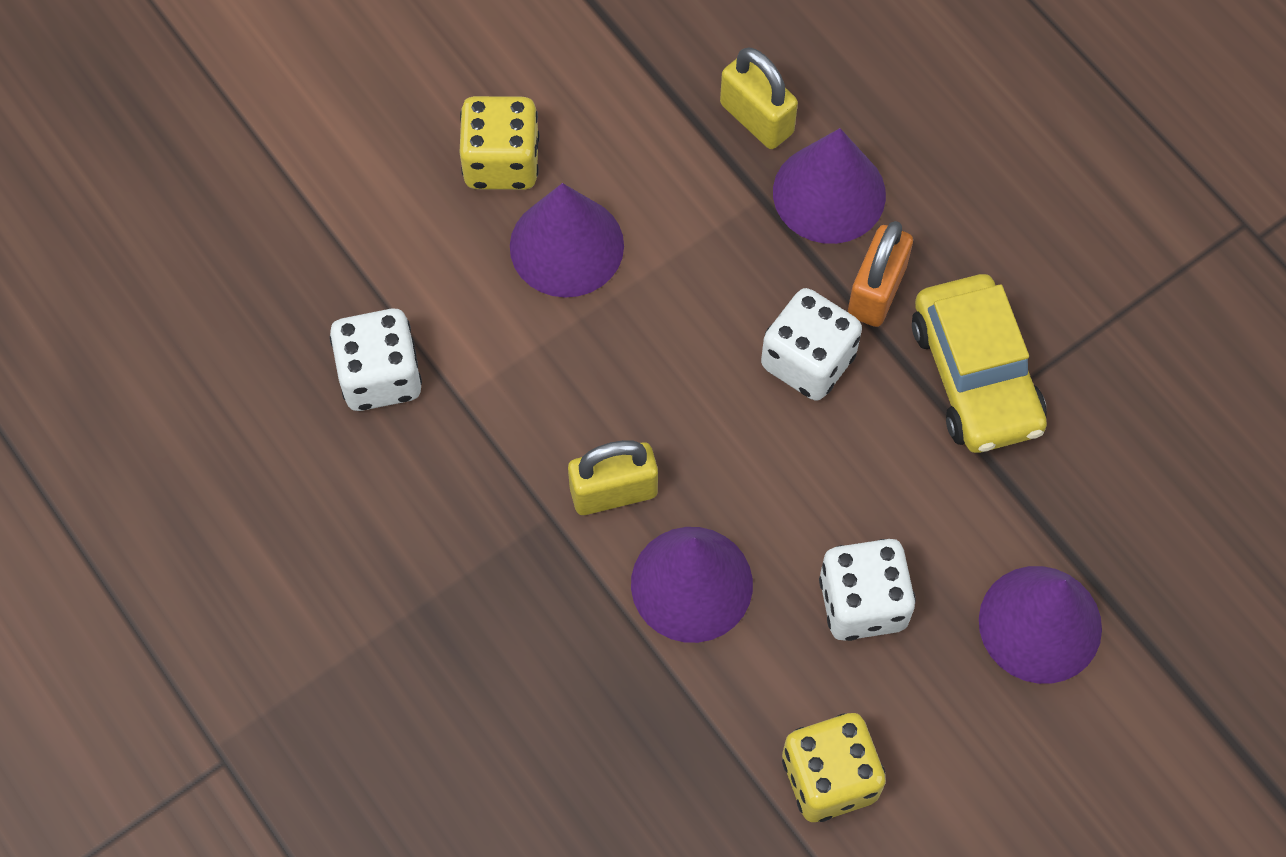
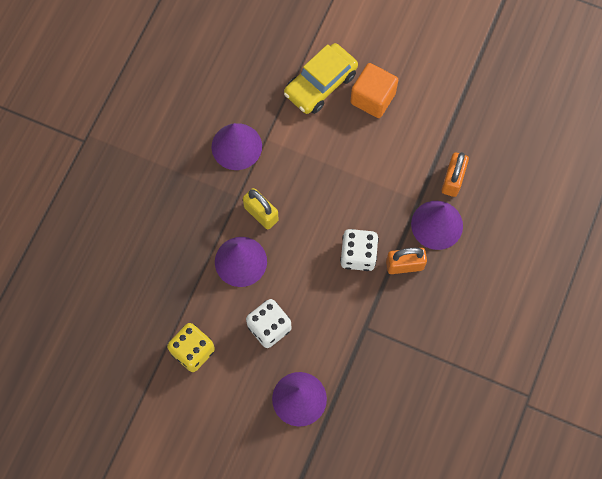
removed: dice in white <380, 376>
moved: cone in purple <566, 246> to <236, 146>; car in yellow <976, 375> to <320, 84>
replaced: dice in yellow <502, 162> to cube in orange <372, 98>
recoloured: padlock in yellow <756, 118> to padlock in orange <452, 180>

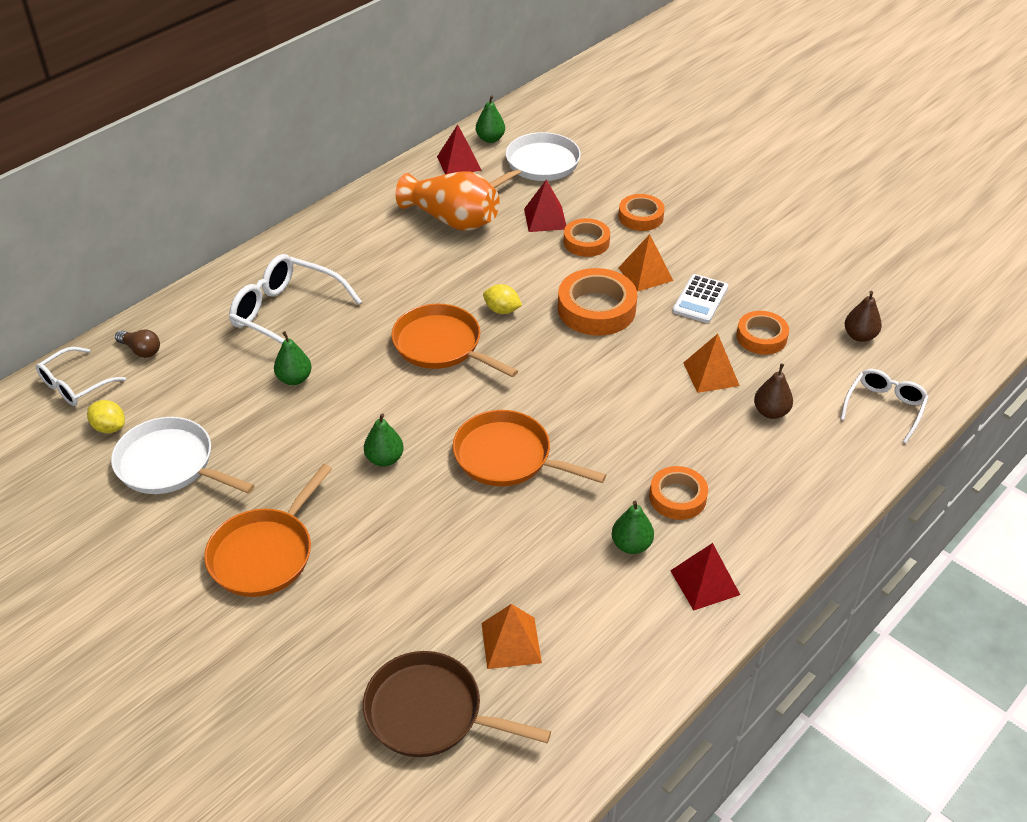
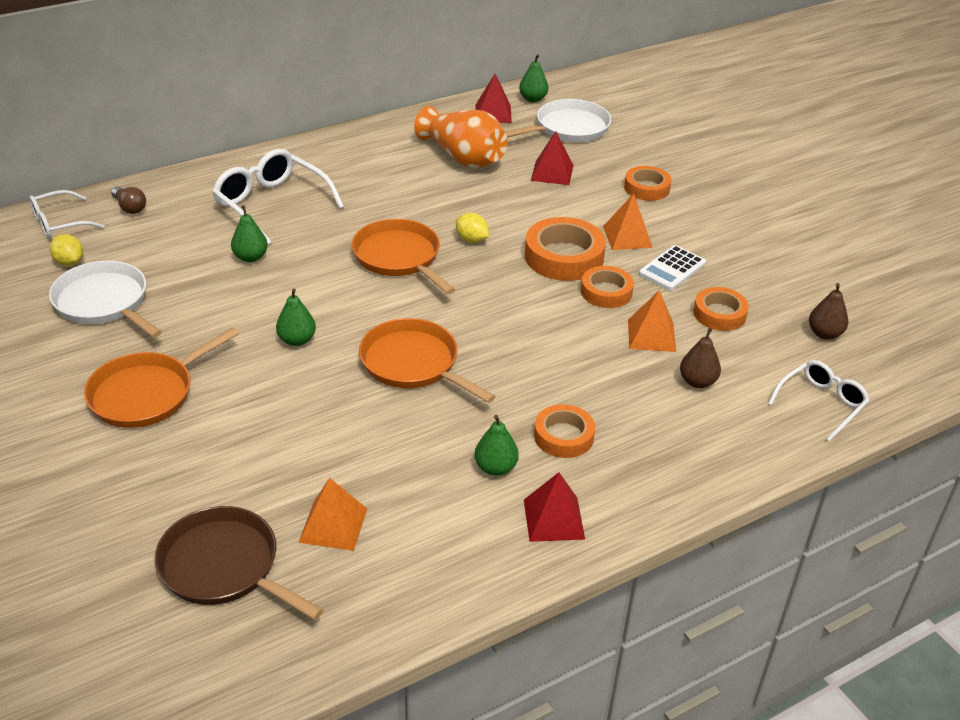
moved: tape in orange <586, 242> to <606, 292>

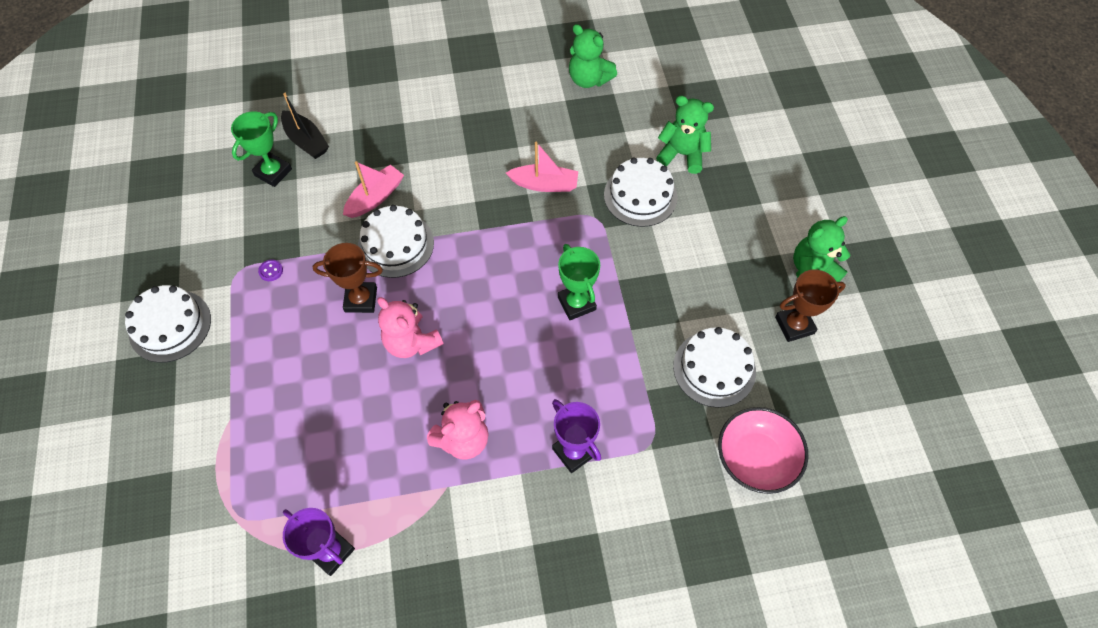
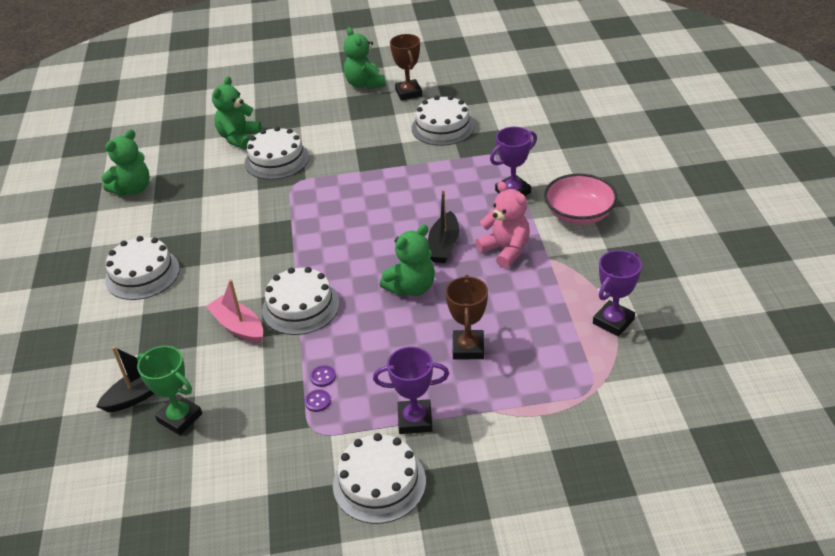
removed: boat in pink <544, 184>; trophy in green <576, 303>
added: cake in white <142, 274>; button in purple <323, 377>; trophy in purple <415, 420>; boat in black <444, 245>
moved: trophy in brown <361, 299> to <468, 348>; bowl in pink <756, 458> to <579, 214>
recoloured: teddy bear in pink <411, 342> to teddy bear in green <411, 287>

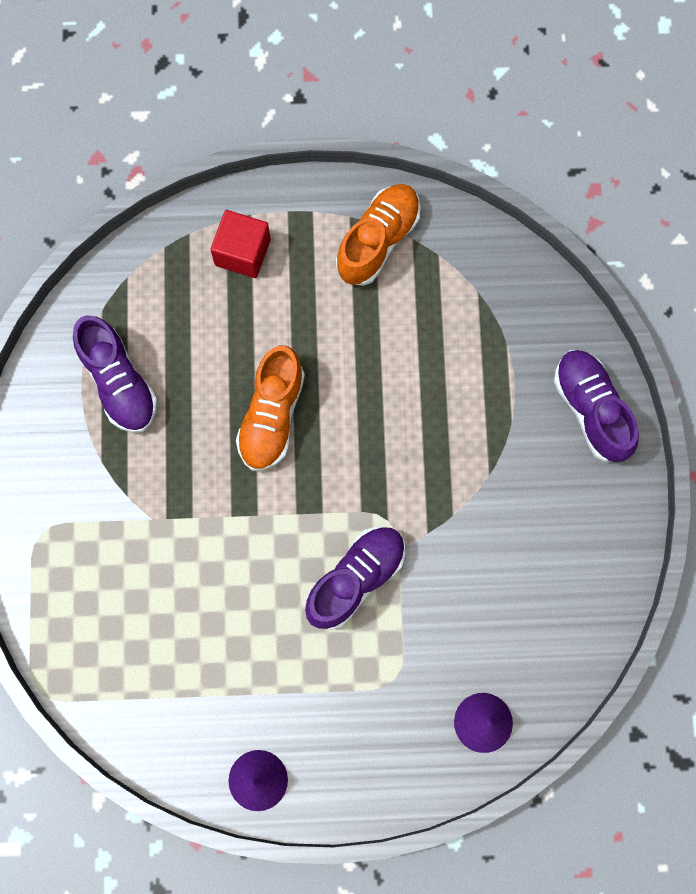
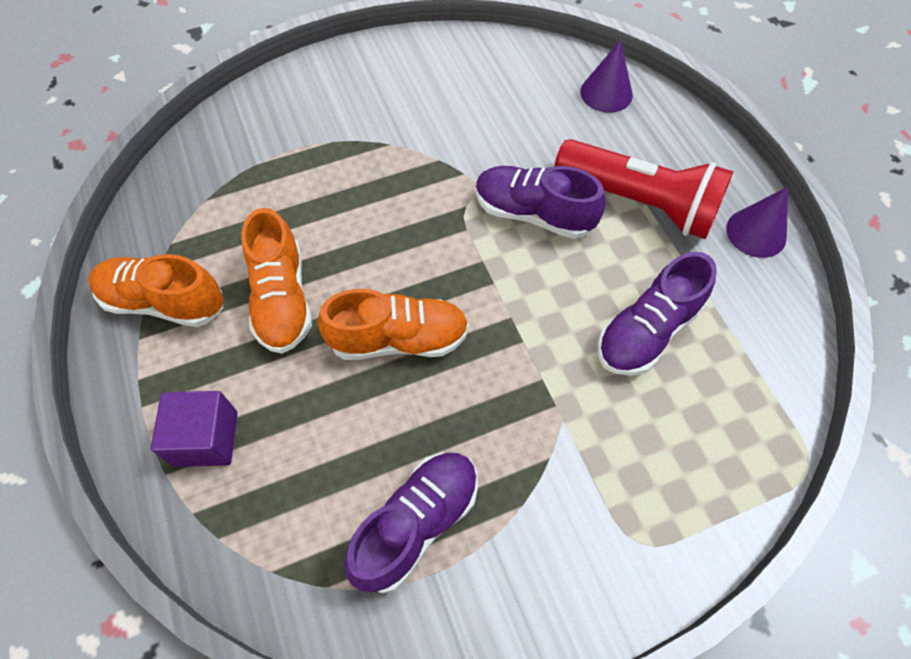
added: shoe in orange <282, 299>; flashlight in red <639, 202>
moved: shoe in purple <591, 409> to <647, 331>
recoloured: cube in red <242, 252> to cube in purple <206, 438>

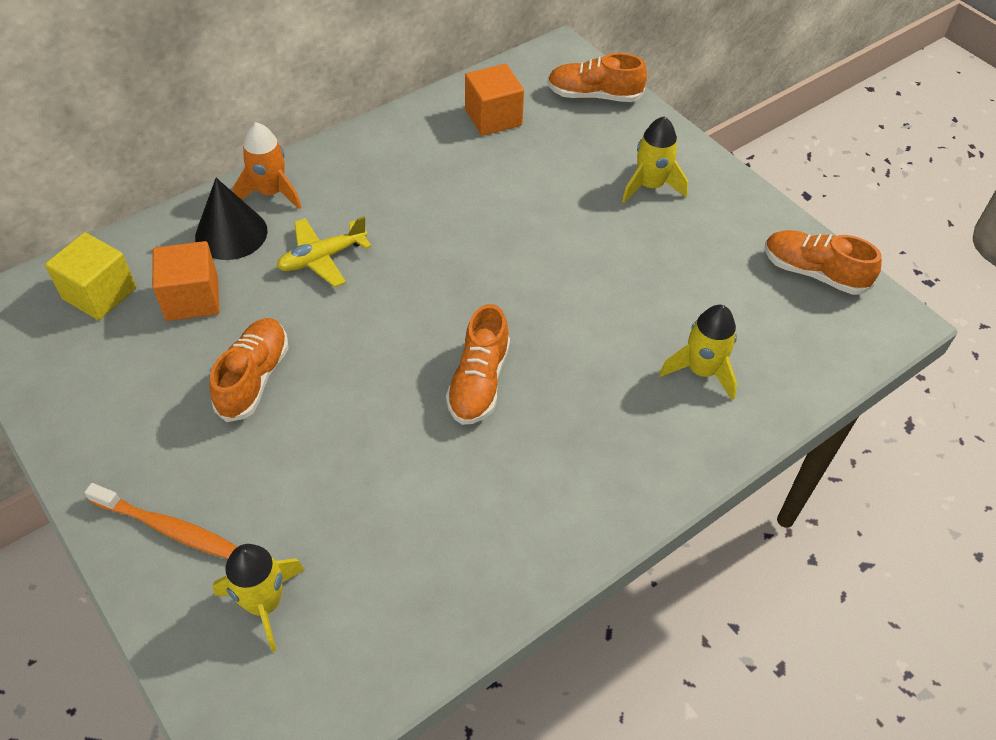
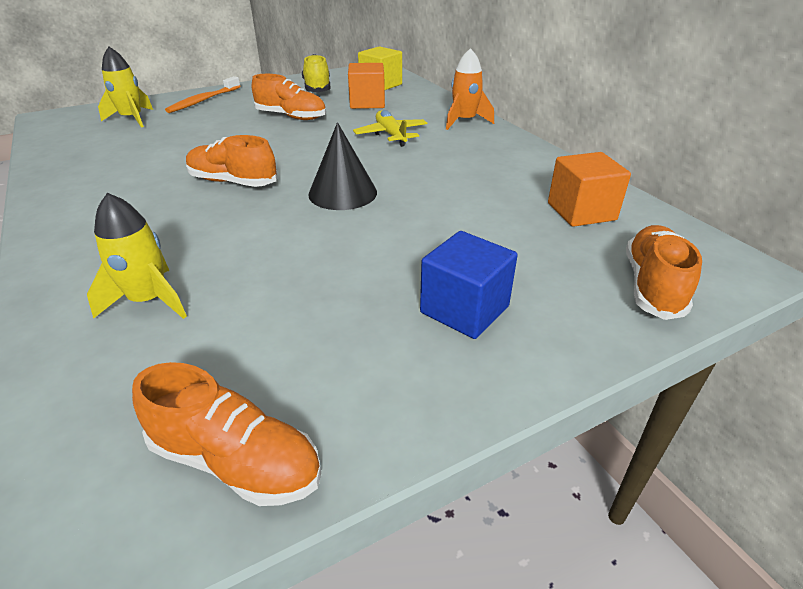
added: shoe in yellow <317, 88>
moved: cone in black <231, 233> to <342, 193>
replaced: rocket in yellow <650, 186> to cube in blue <464, 309>
turned: shoe in orange <813, 273> = <236, 461> 75 degrees clockwise

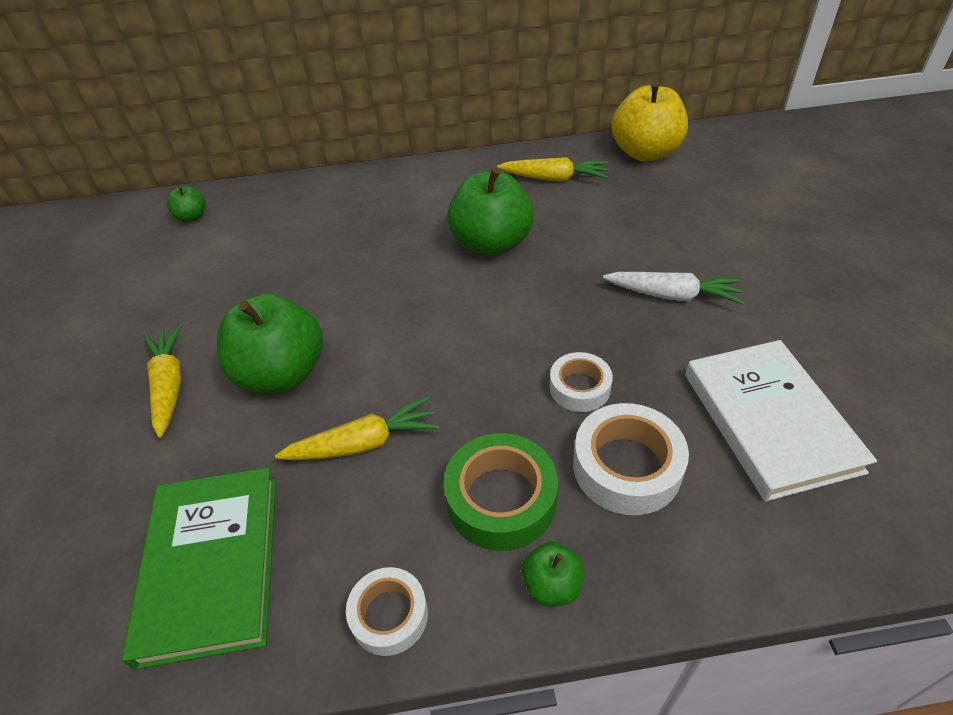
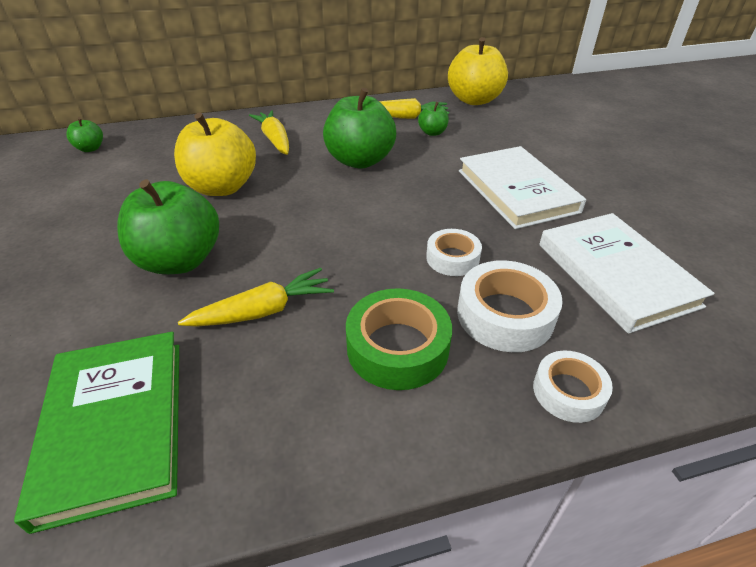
added: apple in yellow <222, 187>
moved: carrot in yellow <169, 385> to <275, 139>; apple in green <552, 585> to <432, 132>; tape in white <389, 615> to <568, 392>
replaced: carrot in white <673, 295> to book in white <516, 191>

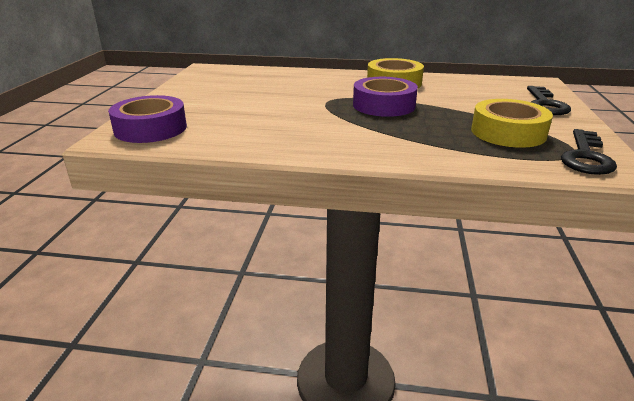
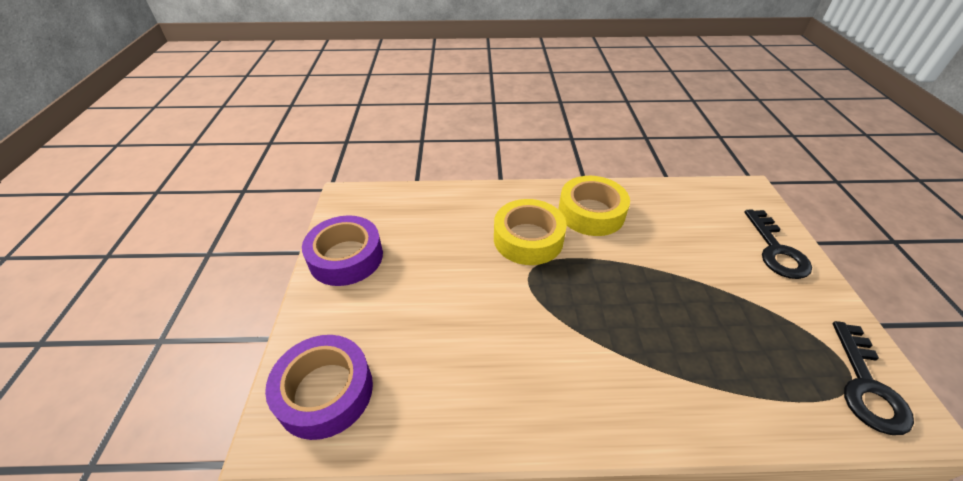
moved: tape in purple <384, 105> to <346, 257>; tape in yellow <508, 132> to <528, 239>

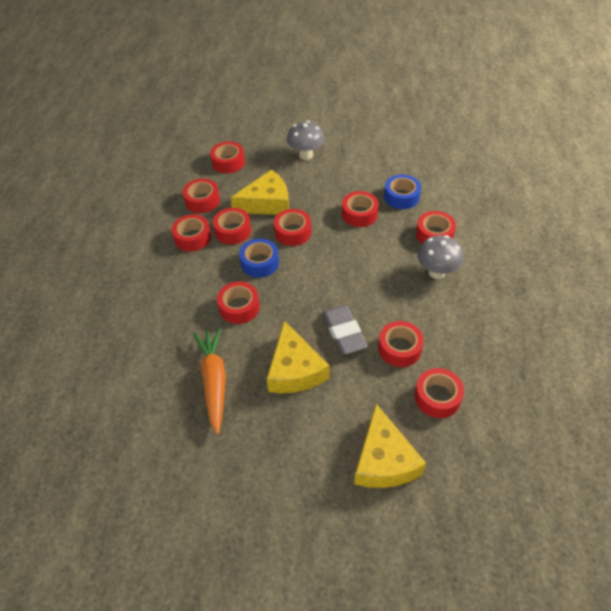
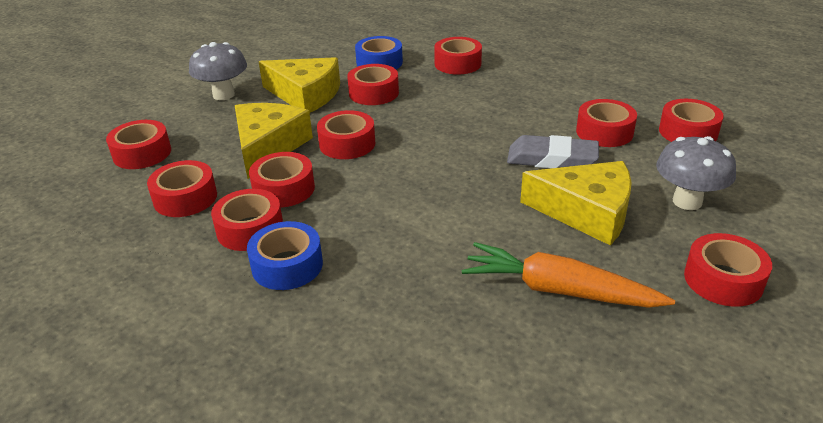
moved: tape in blue <260, 263> to <287, 265>; cheese in yellow <384, 460> to <306, 95>; mushroom in grey <436, 272> to <687, 201>; tape in red <239, 307> to <723, 280>

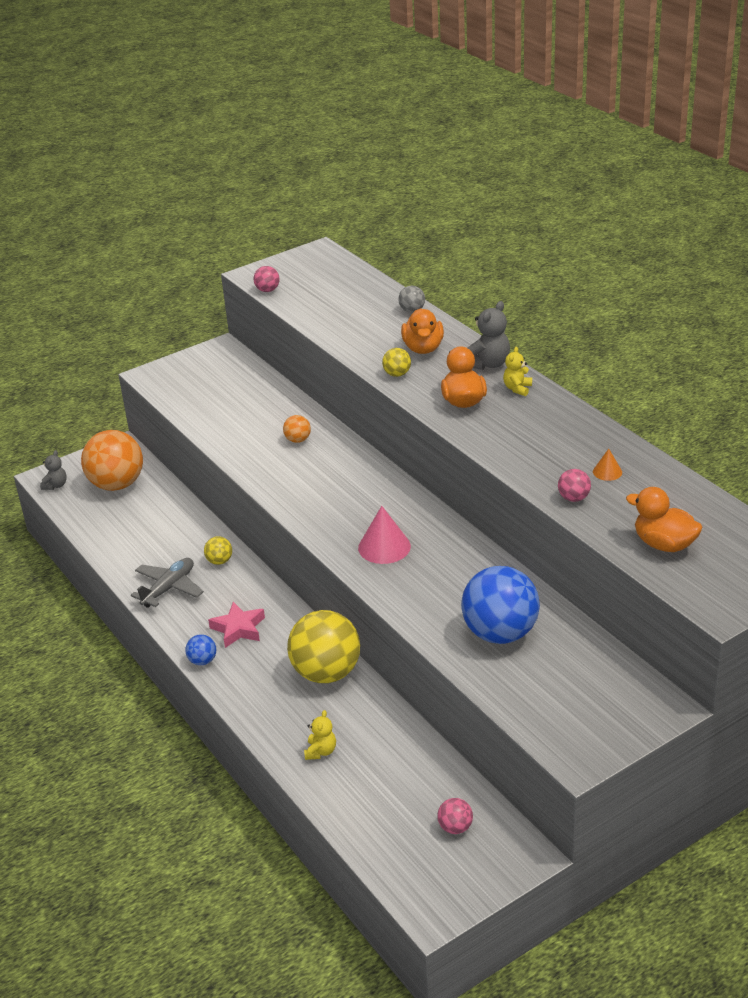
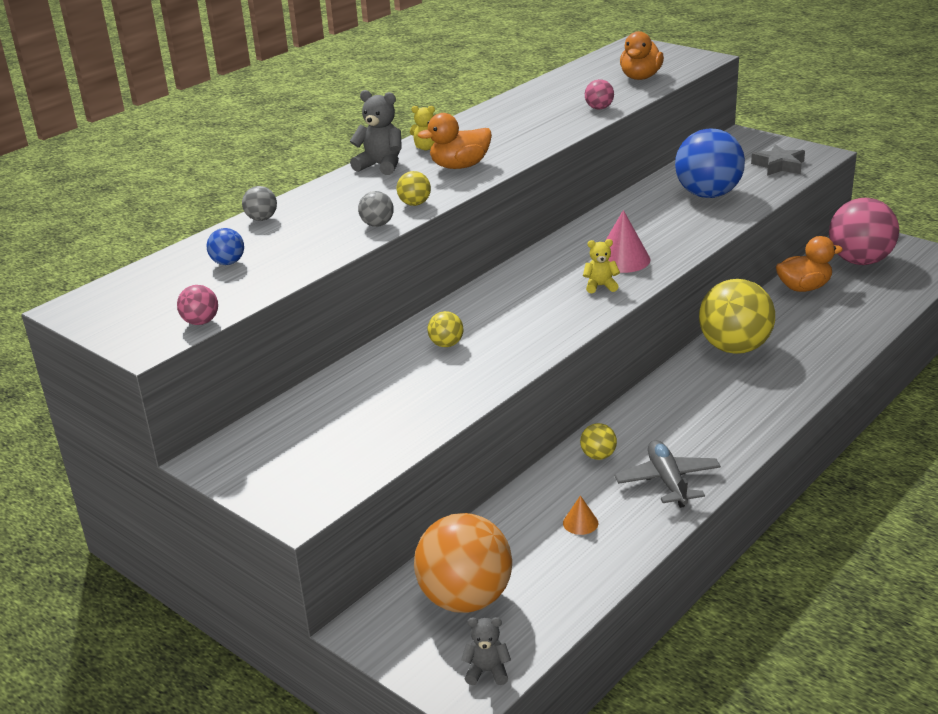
removed: star in pink <238, 628>
added: ball in grey <377, 224>; star in grey <779, 165>
moved: ball in blue <202, 661> to <228, 263>; cone in orange <607, 472> to <580, 523>; teddy bear in yellow <321, 751> to <600, 286>; duck in orange <423, 348> to <804, 288>
recoloured: ball in orange <298, 440> to ball in yellow <446, 344>
turned: plane in grey <169, 588> = <667, 481> 60 degrees clockwise
resized: ball in pink <455, 827> = <859, 261> x2.31

